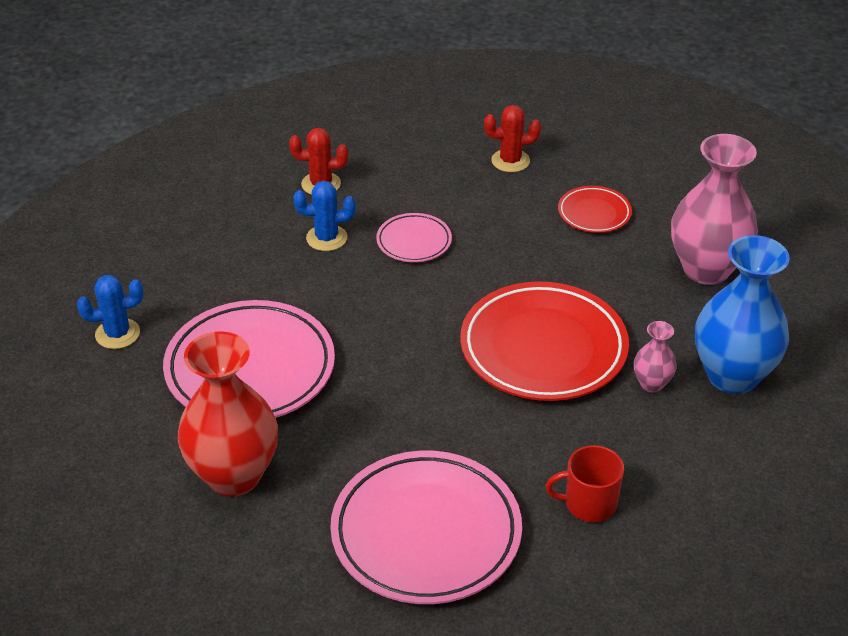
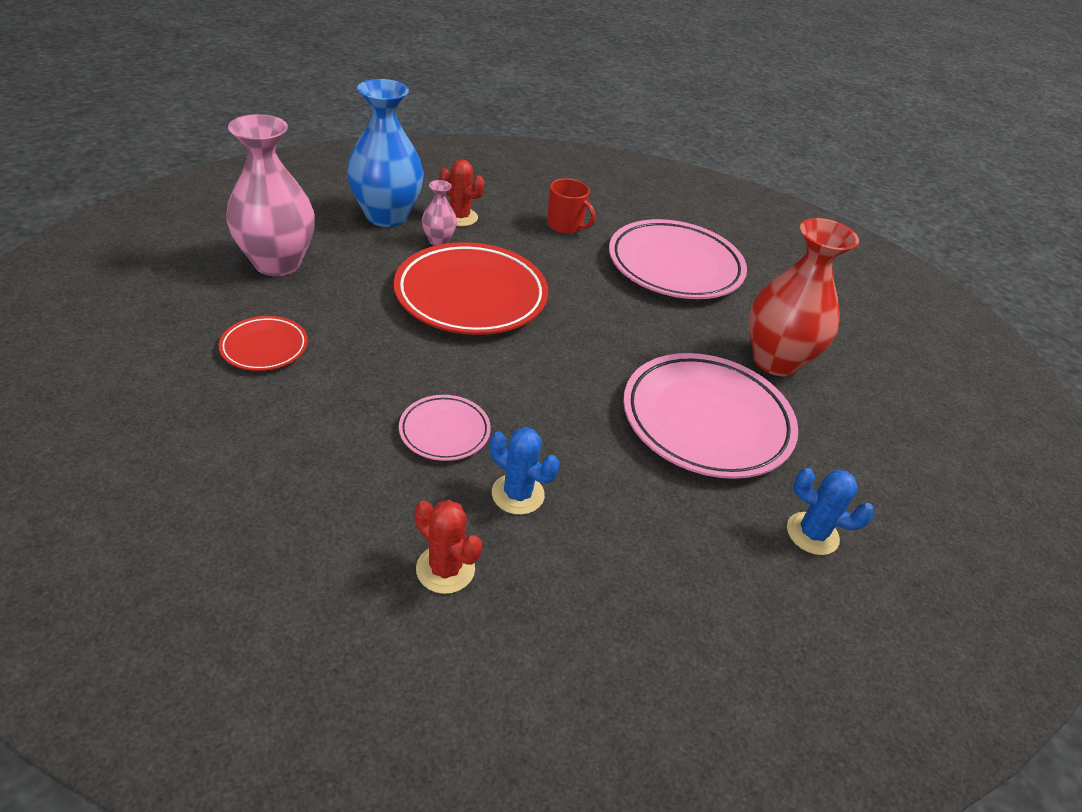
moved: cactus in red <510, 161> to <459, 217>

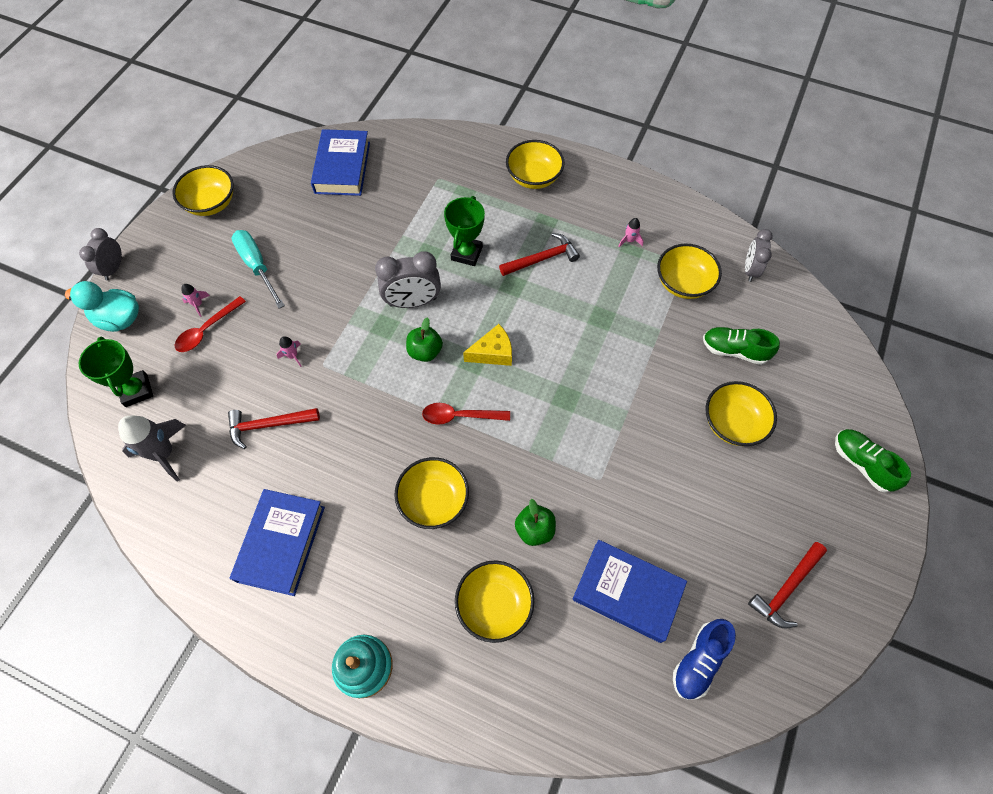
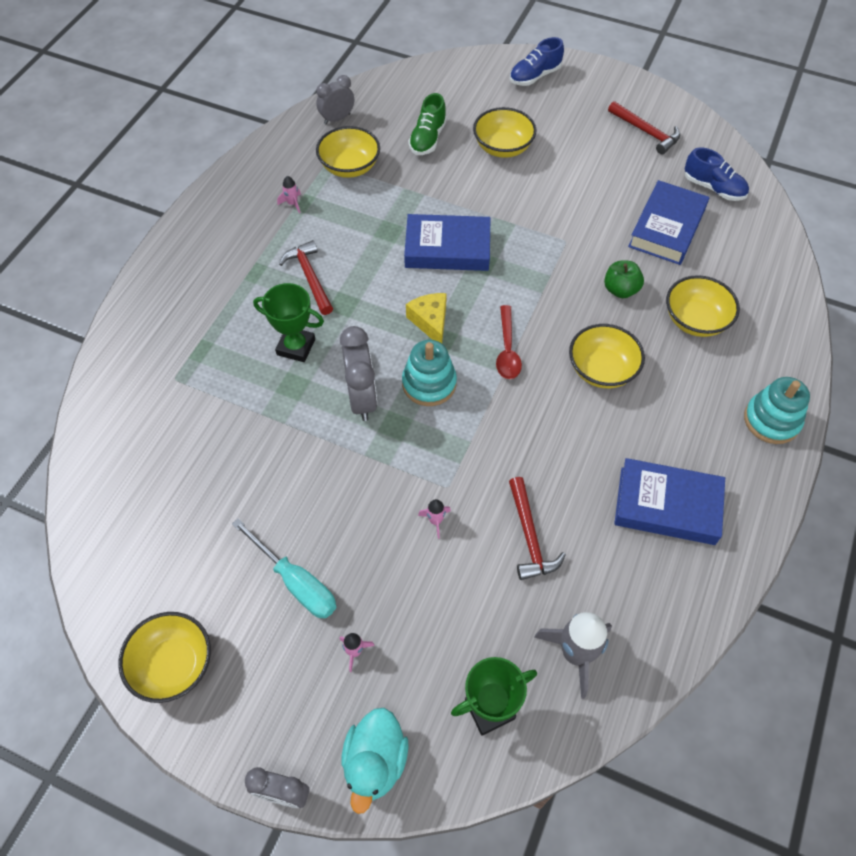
removed: spoon in red <206, 330>; bowl in yellow <534, 177>
moved: book in blue <342, 167> to <447, 248>
replaced: apple in green <425, 351> to stacking toy in turquoise <429, 383>
recoloured: shoe in green <861, 463> to shoe in blue <535, 76>
turned: screwdriver in turquoise <257, 266> = <296, 582> 105 degrees counterclockwise; clock in grey <750, 270> = <337, 119> 135 degrees clockwise

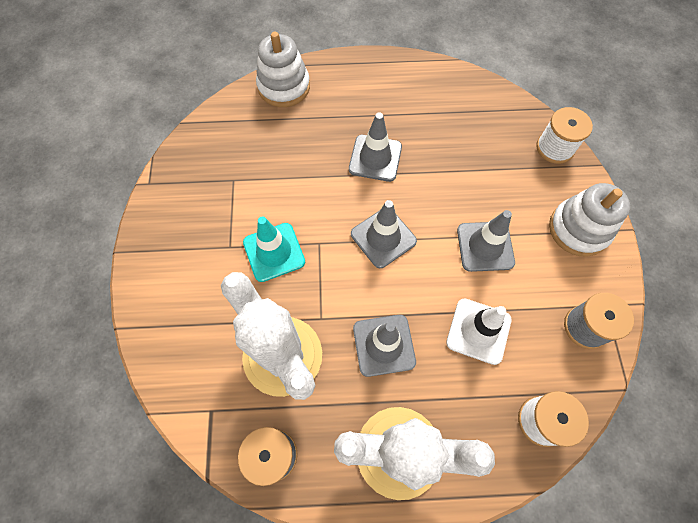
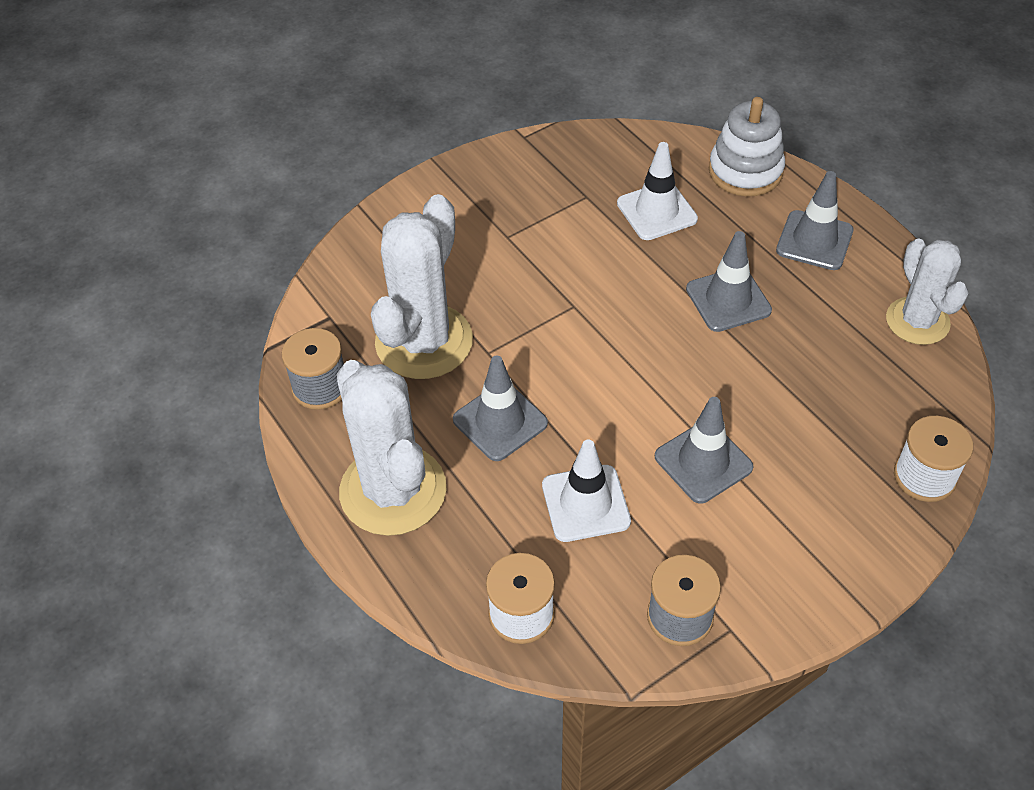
removed: traffic cone in turquoise <274, 252>; stacking toy in white <578, 229>
added: traffic cone in white <657, 211>; cactus in white <917, 321>
moved: traffic cone in grey <383, 237> to <814, 241>

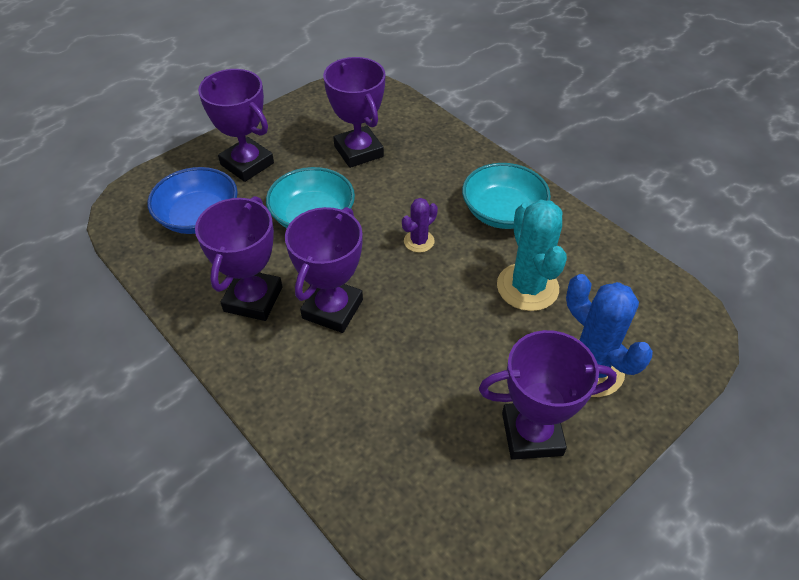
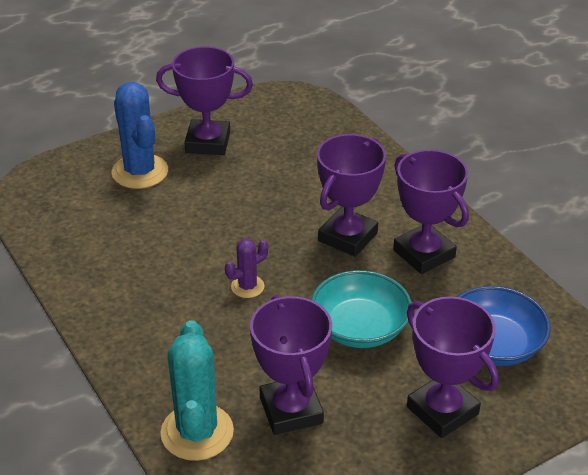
removed: bowl in turquoise <502, 212>
moved: cactus in turquoise <527, 287> to <197, 432>
turned: trophy in purple <253, 299> = <424, 254> 60 degrees counterclockwise

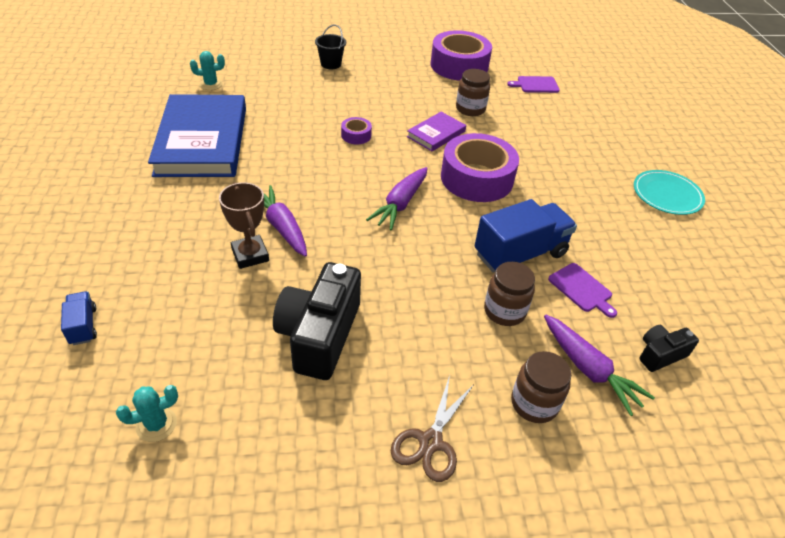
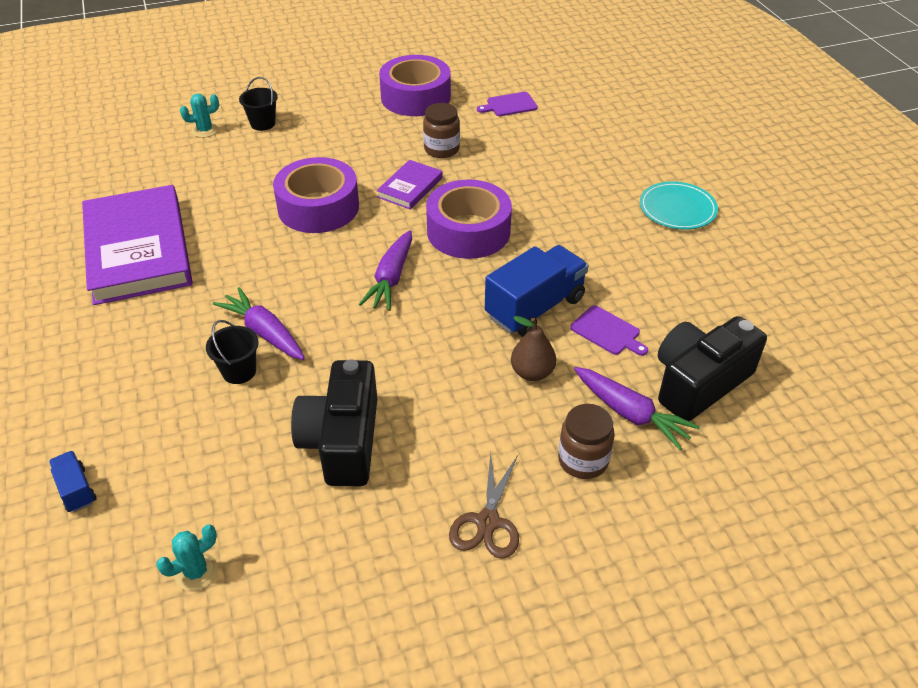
moved: cactus in turquoise <211, 84> to <205, 130>
replaced: trophy in brown <250, 255> to bucket in black <239, 371>; jar in brown <504, 311> to pear in brown <532, 372>
recoloured: book in blue <202, 141> to book in purple <138, 249>
resized: tape in purple <356, 135> = <318, 207> x2.28; camera in black <660, 354> = <699, 382> x1.98

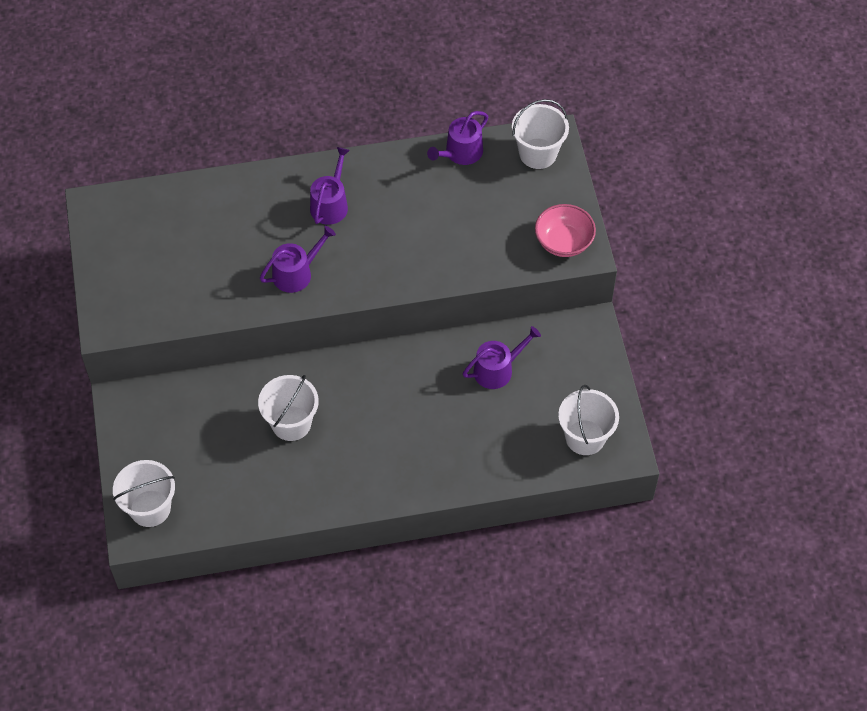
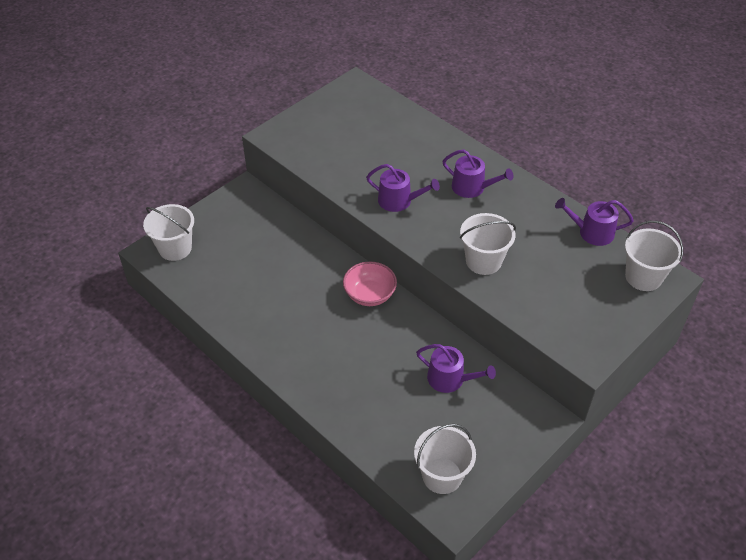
moved: bowl in pink <563, 242> to <369, 295>; bucket in white <291, 423> to <483, 261>
turned: watering can in purple <330, 204> = <472, 187> 45 degrees clockwise

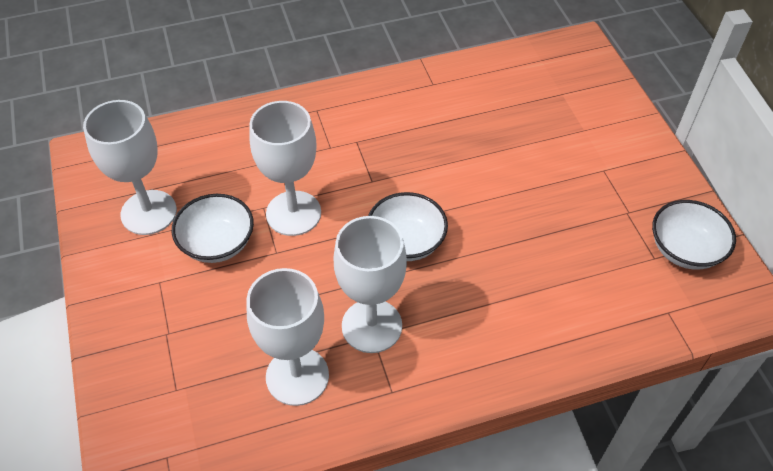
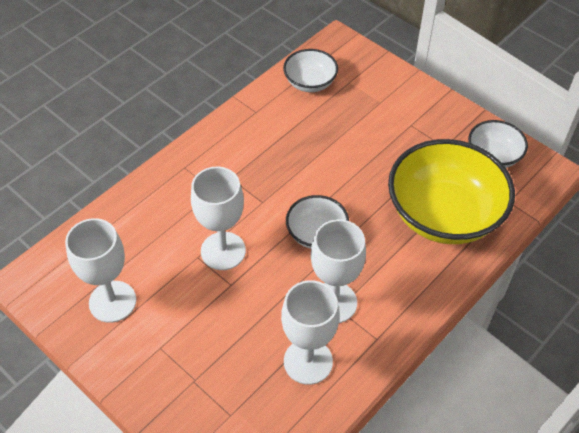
added: bowl in yellow <443, 215>
moved: bowl in white <217, 243> to <310, 83>

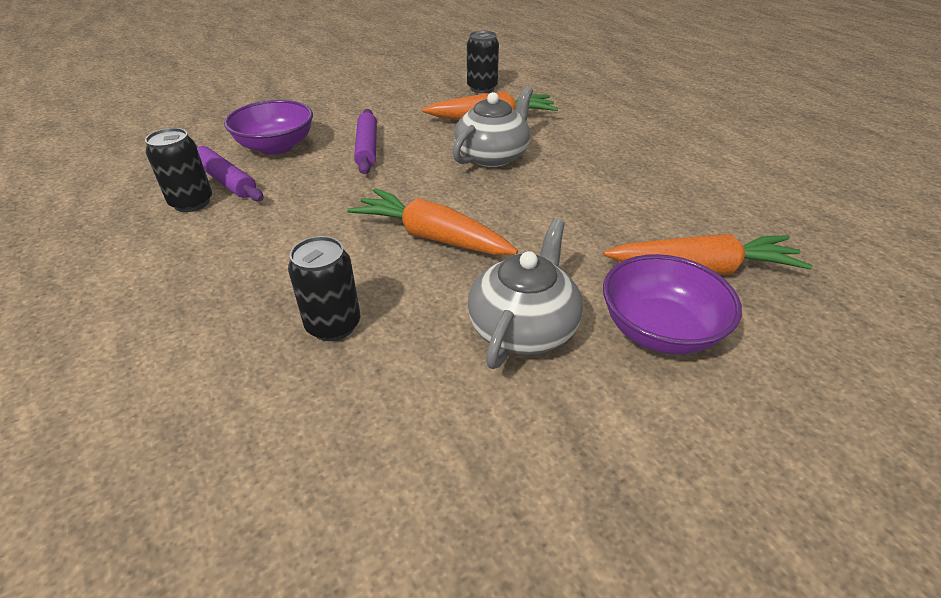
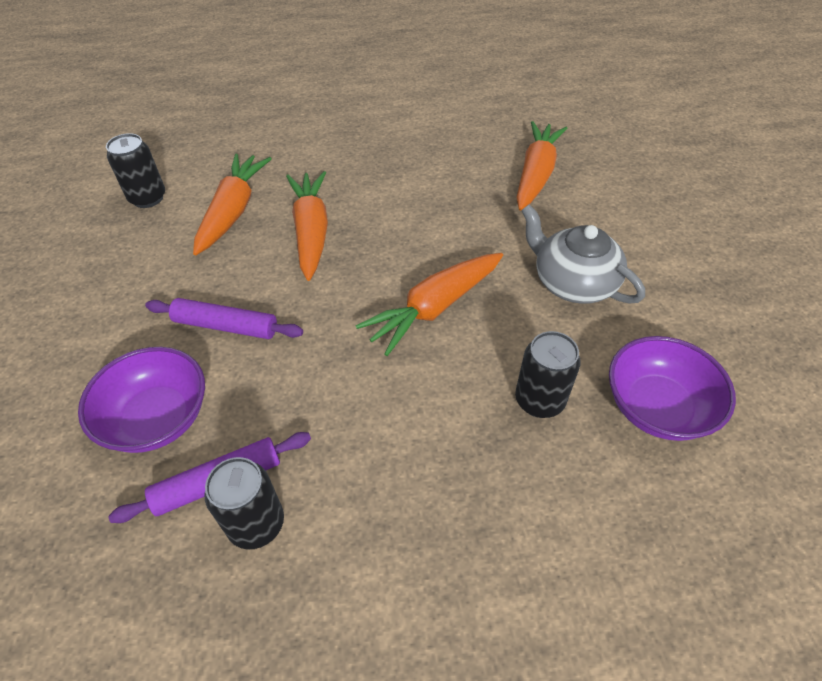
moved: bowl in purple <659, 330> to <657, 407>
replaced: teapot in grey <492, 156> to carrot in orange <311, 231>

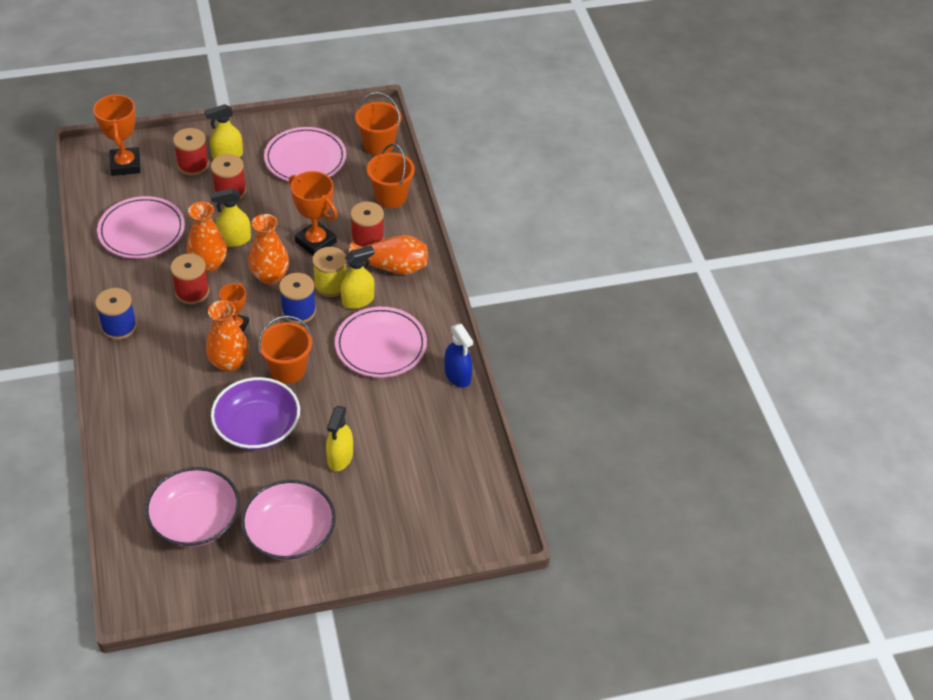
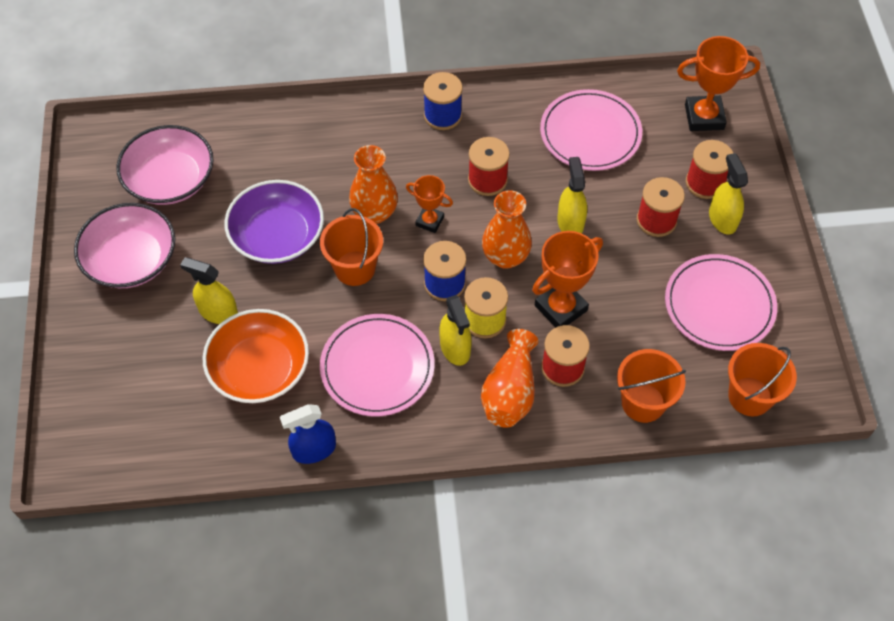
removed: vase in orange <209, 264>
added: bowl in orange <260, 369>

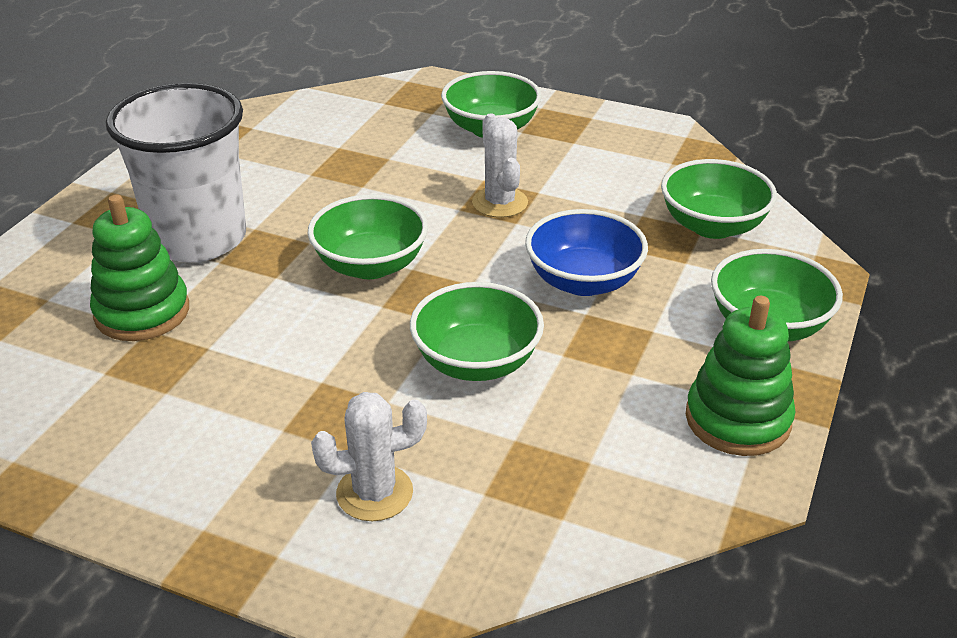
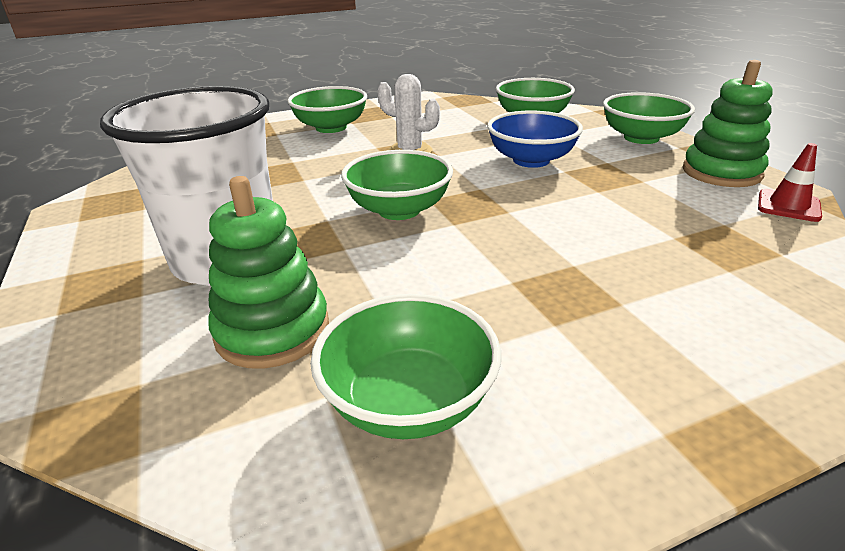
removed: cactus in white <374, 493>
added: traffic cone in red <788, 206>
moved: bowl in green <476, 362> to <408, 401>

